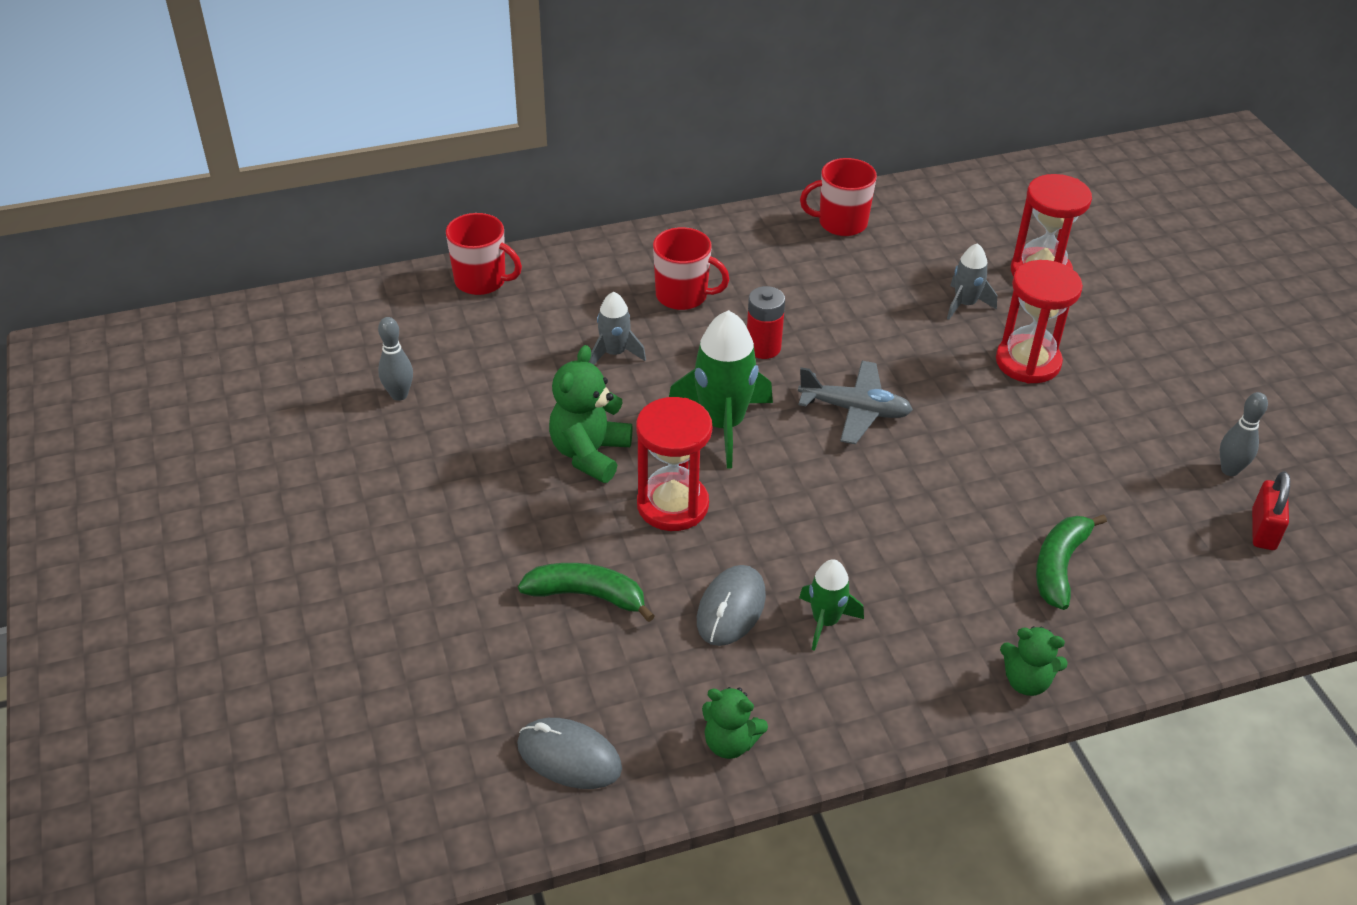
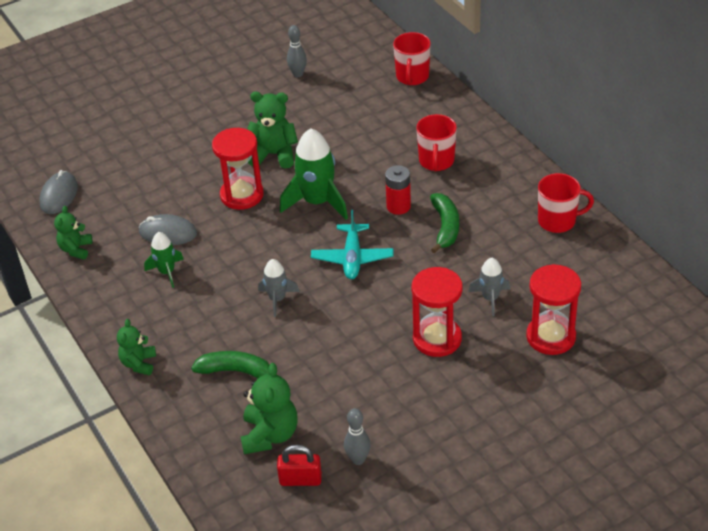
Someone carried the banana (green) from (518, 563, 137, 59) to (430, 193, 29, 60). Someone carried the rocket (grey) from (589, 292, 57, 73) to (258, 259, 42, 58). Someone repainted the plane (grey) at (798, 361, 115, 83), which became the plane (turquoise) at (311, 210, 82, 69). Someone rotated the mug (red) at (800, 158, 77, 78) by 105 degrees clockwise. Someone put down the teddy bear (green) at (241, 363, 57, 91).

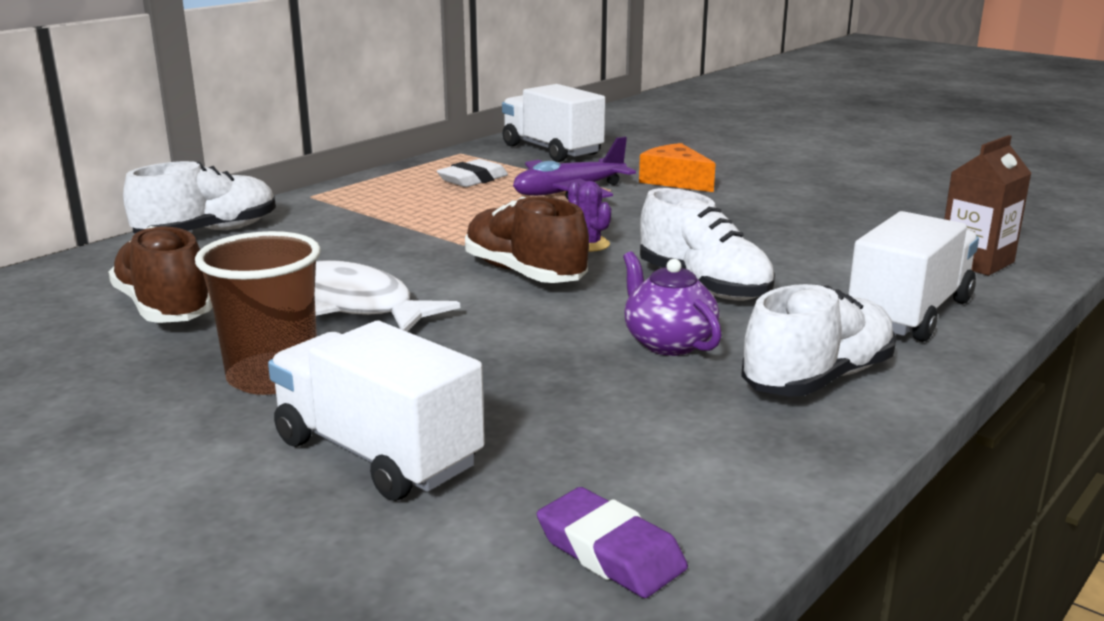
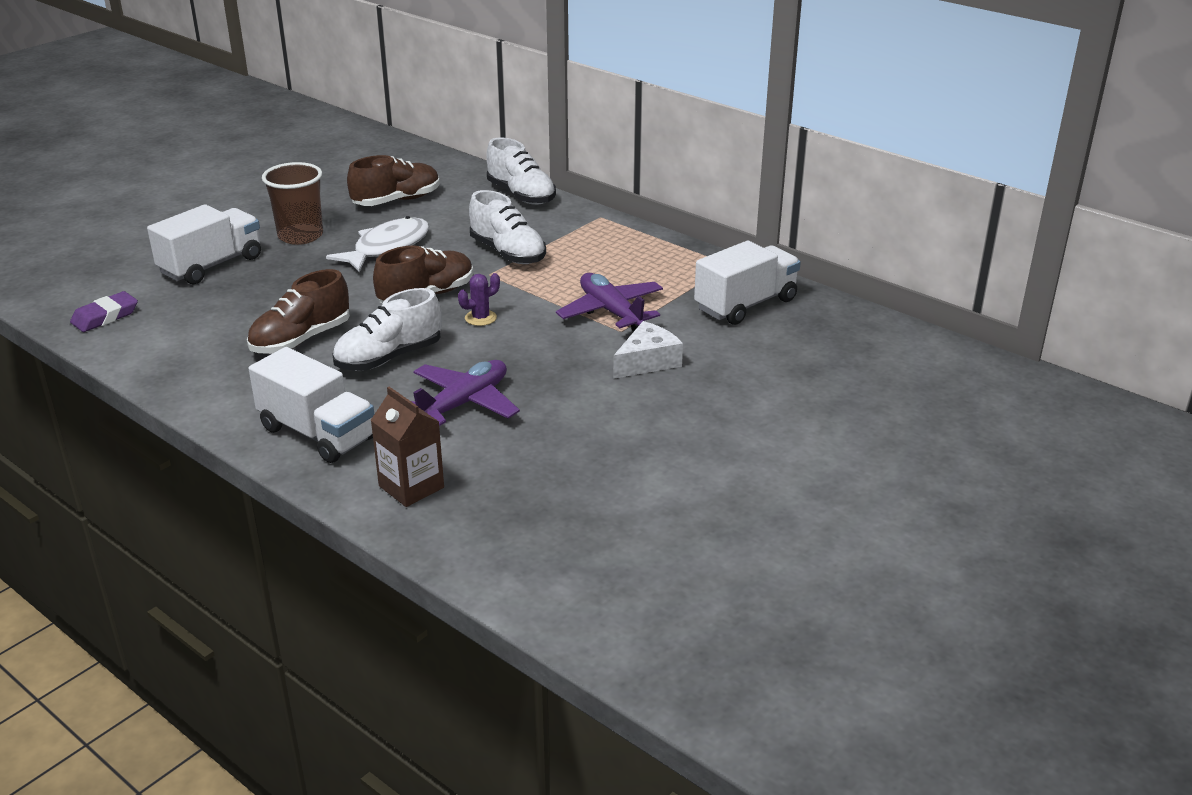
Someone took away the eraser (white) at (437, 159, 71, 28). Someone swapped the teapot (purple) at (623, 251, 99, 105) for the shoe (brown) at (247, 269, 103, 85). Someone repainted the cheese (orange) at (639, 143, 77, 49), which became the cheese (white) at (613, 321, 70, 58). Someone carried the shoe (white) from (741, 284, 155, 112) to (469, 190, 77, 74). Someone put down the plane (purple) at (411, 360, 109, 66).

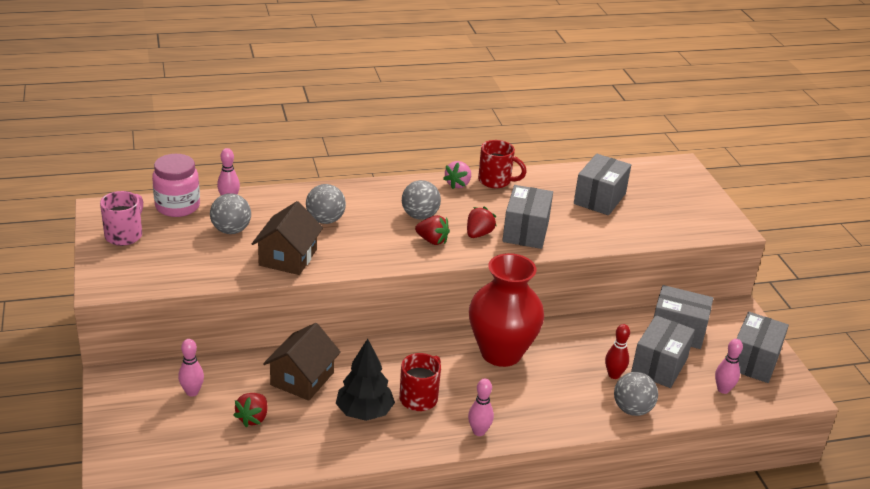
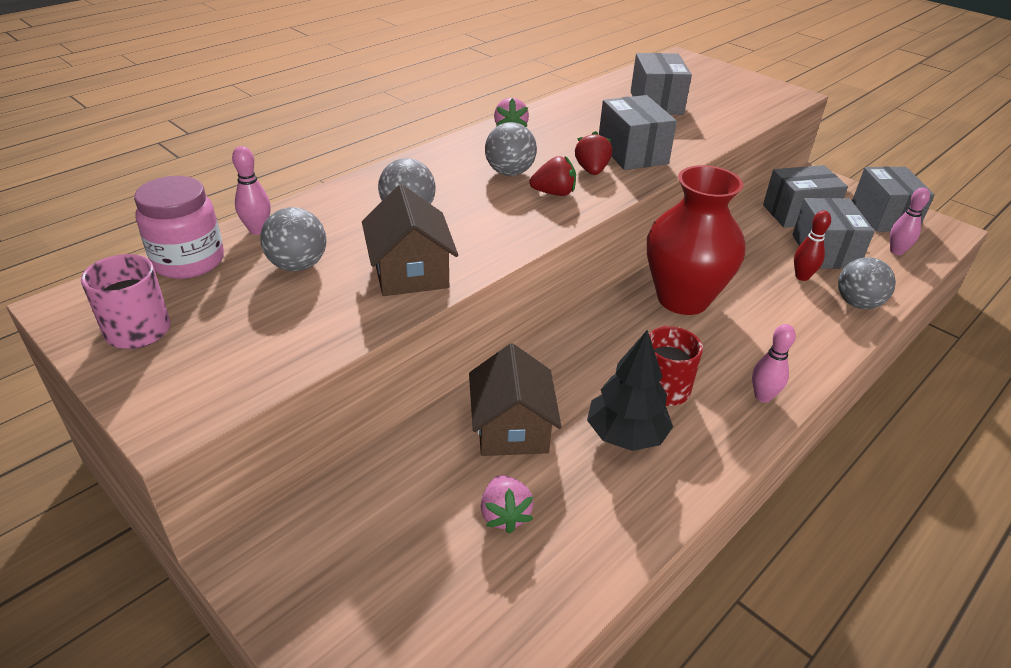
Someone took away the bowling pin (pink) at (178, 339, 26, 58). Someone repainted the strawberry (red) at (233, 393, 35, 34), which became the strawberry (pink) at (481, 475, 53, 59). Someone took away the mug (red) at (478, 140, 49, 48).

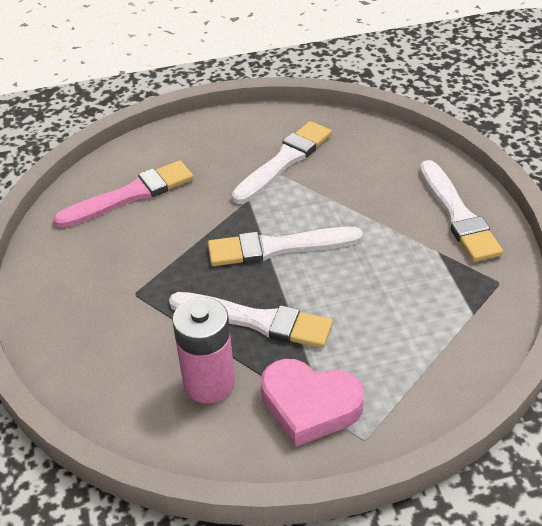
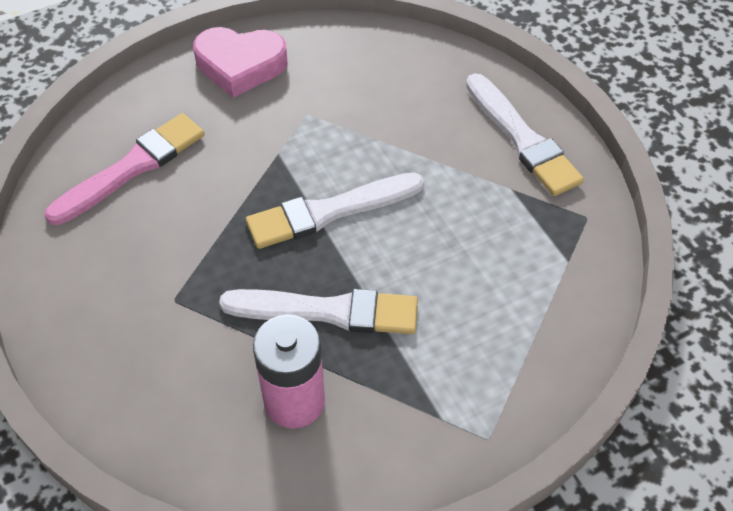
Someone took away the brush (white) at (232, 121, 100, 83). Someone carried the heart (pink) from (261, 359, 103, 88) to (193, 27, 95, 71).

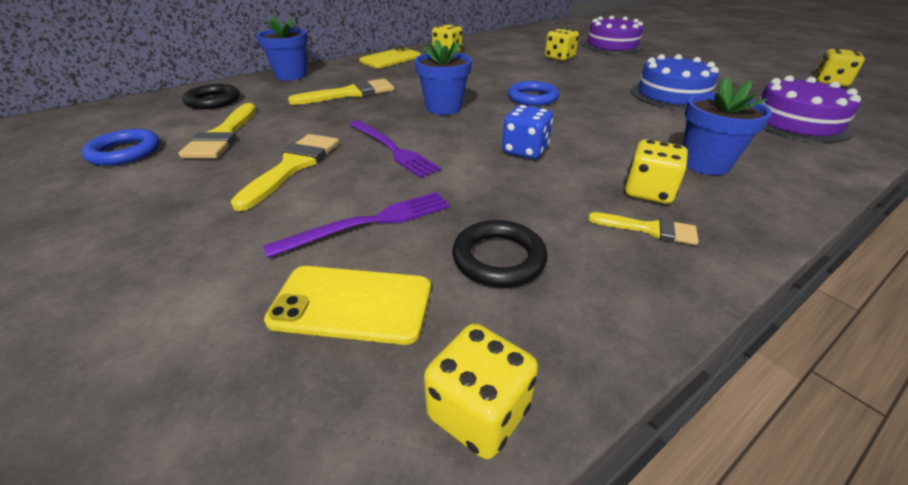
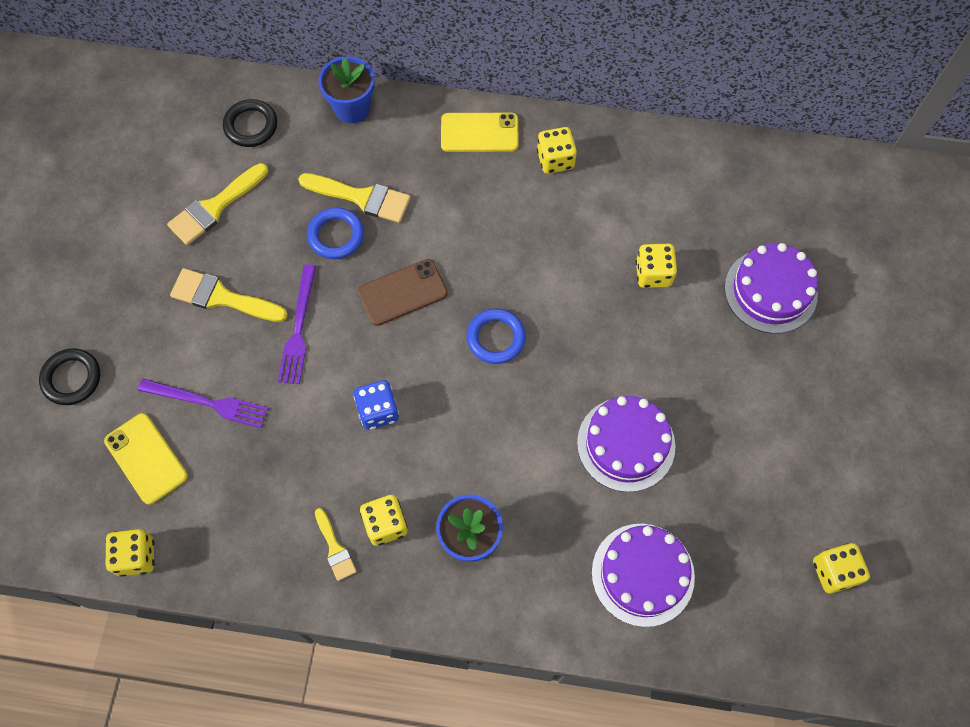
Someone carried the ring (blue) from (81, 129, 79, 37) to (307, 207, 57, 52). Someone rotated the brush (yellow) at (231, 134, 108, 77) by 135 degrees counterclockwise. Someone swapped the flower pot (blue) at (414, 39, 58, 76) for the phone (brown) at (358, 259, 90, 67). Someone carried the ring (black) from (452, 220, 96, 67) to (39, 349, 61, 56). Someone repainted the cake (blue) at (631, 54, 88, 56), which became the cake (purple) at (577, 396, 98, 96).

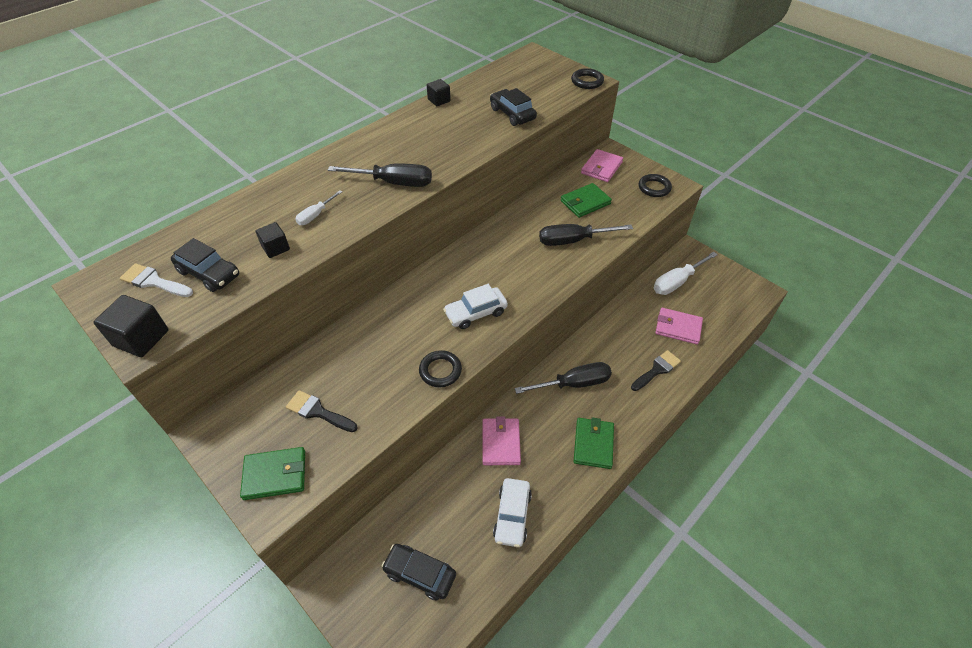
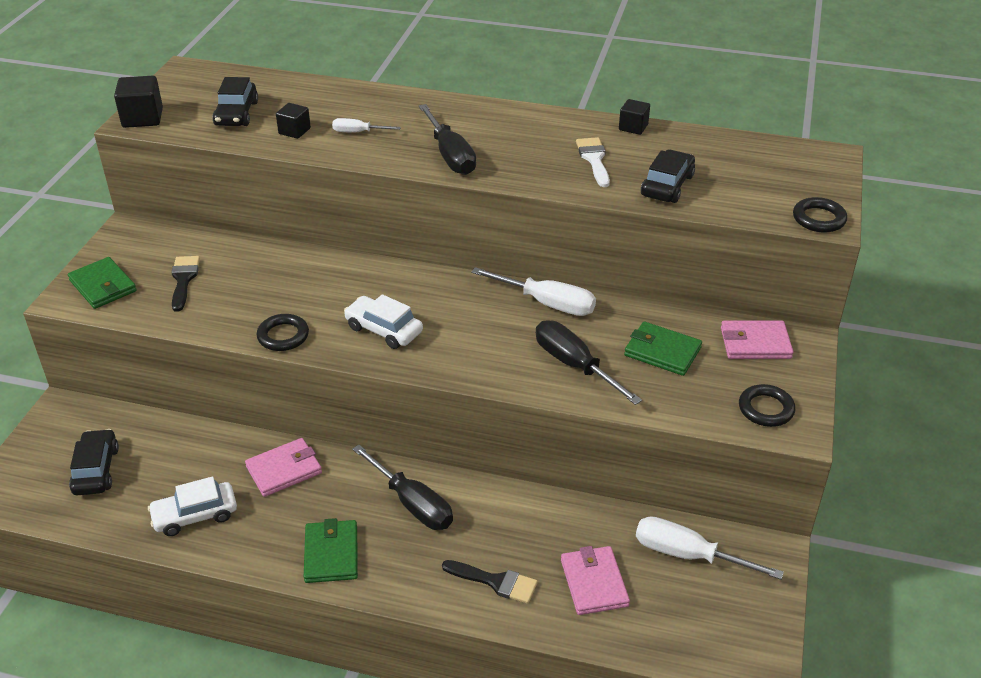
Someone carried the brush (white) from (120, 263, 73, 34) to (576, 137, 34, 50). Someone rotated the wallet (green) at (574, 417, 40, 52) by 75 degrees counterclockwise. Someone put down the screwdriver (white) at (471, 267, 125, 49).

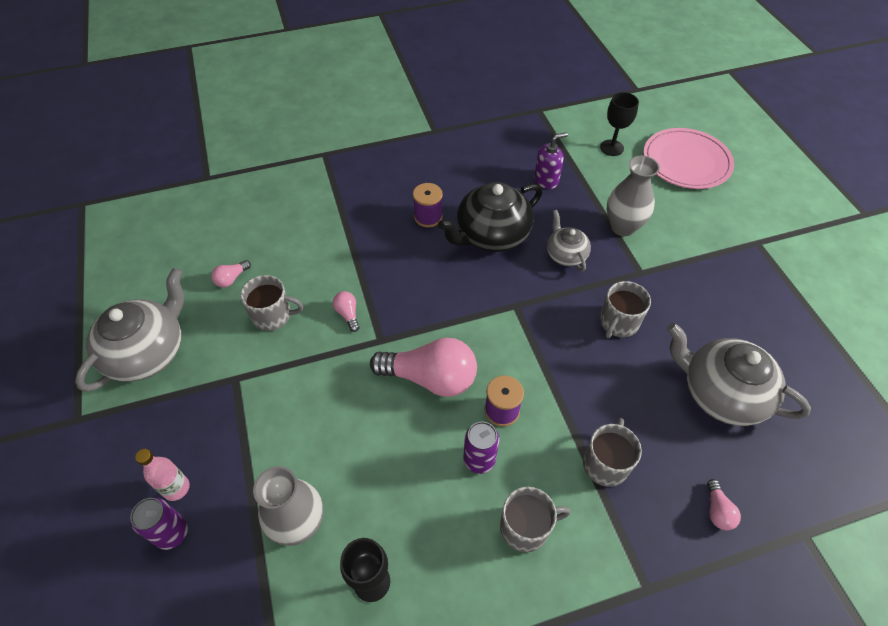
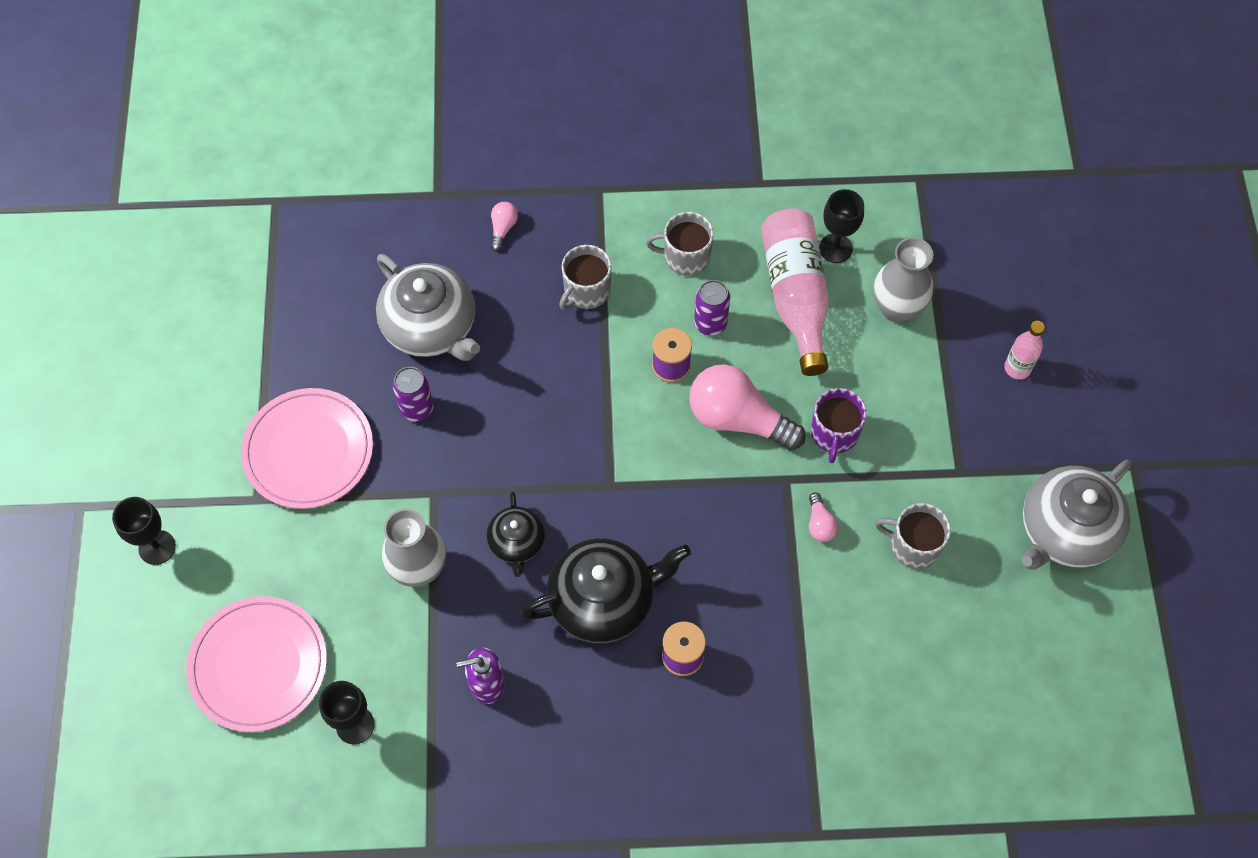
Someone carried the can (purple) from (130, 498, 58, 52) to (393, 367, 41, 55). Someone took away the light bulb (pink) at (211, 260, 40, 28). Someone repainted the teapot (grey) at (547, 210, 44, 62), which became the teapot (black) at (487, 492, 58, 85). Someone took away the mug (grey) at (600, 281, 51, 57). Someone put down the goblet (black) at (112, 497, 64, 68). Someone put down the plate (pink) at (241, 388, 132, 121). Someone put down the bottle (pink) at (761, 208, 68, 168). Someone put down the mug (purple) at (811, 388, 56, 75).

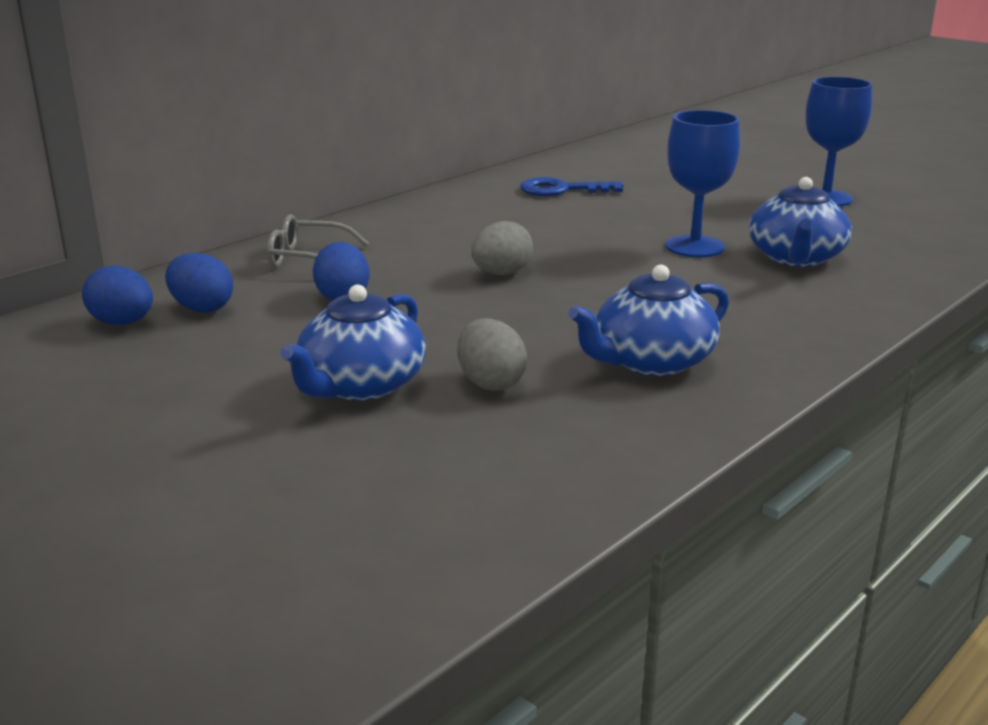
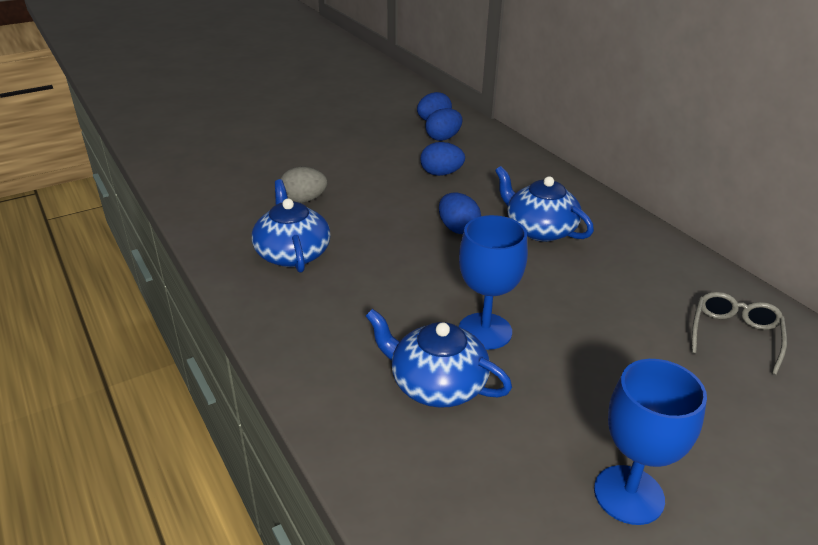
Someone carried the glasses (grey) from (267, 214, 102, 54) to (691, 292, 96, 83). Someone carried the teapot (blue) from (281, 284, 145, 117) to (495, 166, 99, 76). Someone repainted the egg (grey) at (471, 221, 62, 54), which became the egg (blue) at (439, 193, 42, 41). Someone took away the key (blue) at (520, 177, 103, 19).

